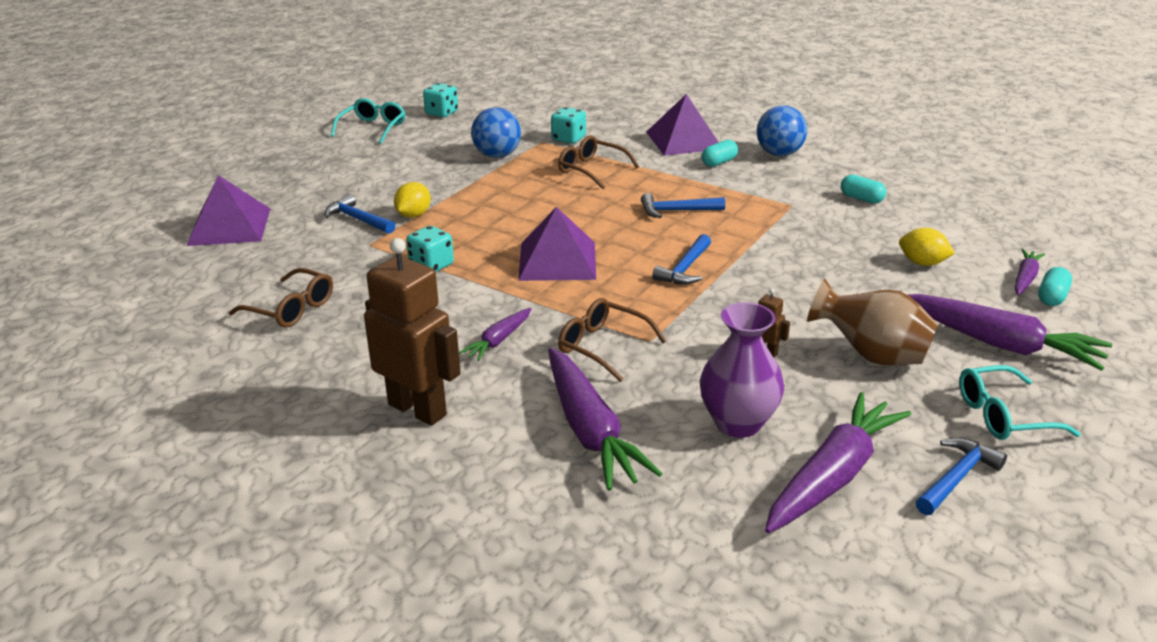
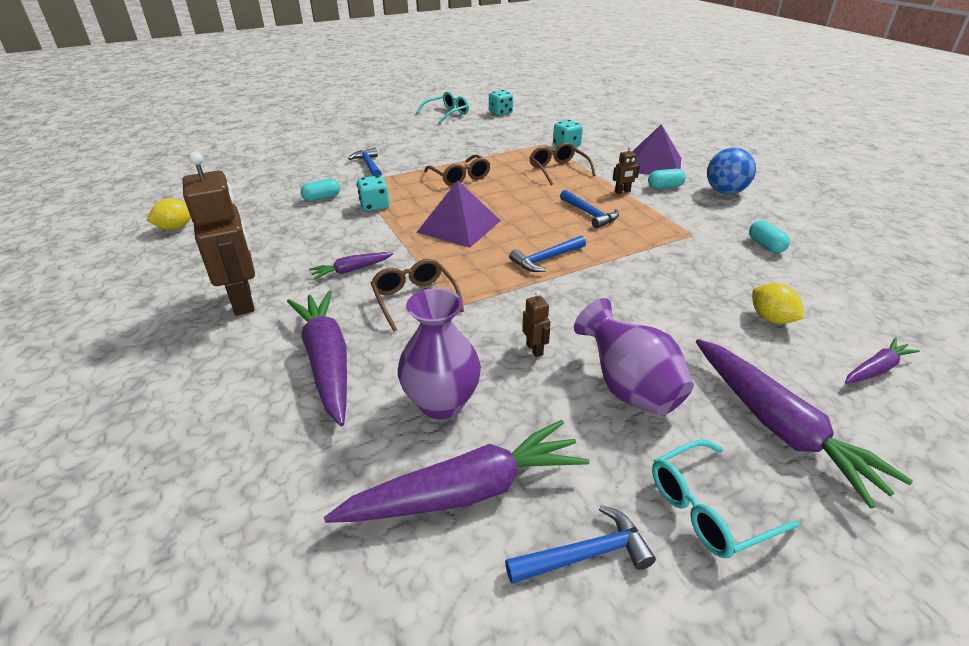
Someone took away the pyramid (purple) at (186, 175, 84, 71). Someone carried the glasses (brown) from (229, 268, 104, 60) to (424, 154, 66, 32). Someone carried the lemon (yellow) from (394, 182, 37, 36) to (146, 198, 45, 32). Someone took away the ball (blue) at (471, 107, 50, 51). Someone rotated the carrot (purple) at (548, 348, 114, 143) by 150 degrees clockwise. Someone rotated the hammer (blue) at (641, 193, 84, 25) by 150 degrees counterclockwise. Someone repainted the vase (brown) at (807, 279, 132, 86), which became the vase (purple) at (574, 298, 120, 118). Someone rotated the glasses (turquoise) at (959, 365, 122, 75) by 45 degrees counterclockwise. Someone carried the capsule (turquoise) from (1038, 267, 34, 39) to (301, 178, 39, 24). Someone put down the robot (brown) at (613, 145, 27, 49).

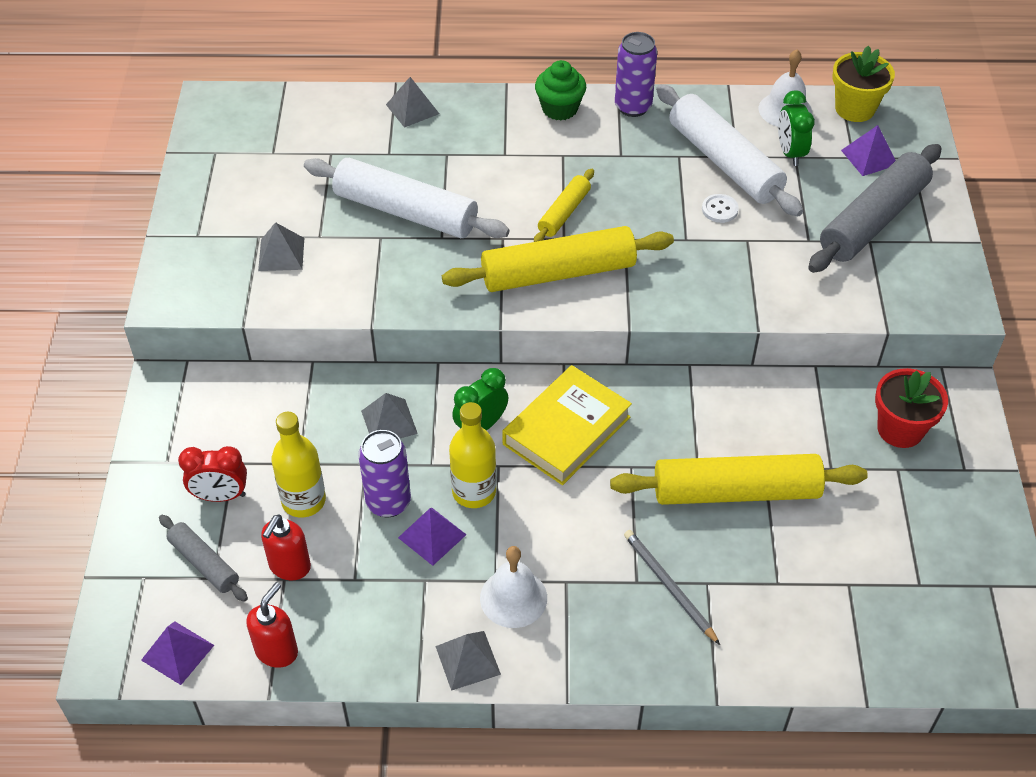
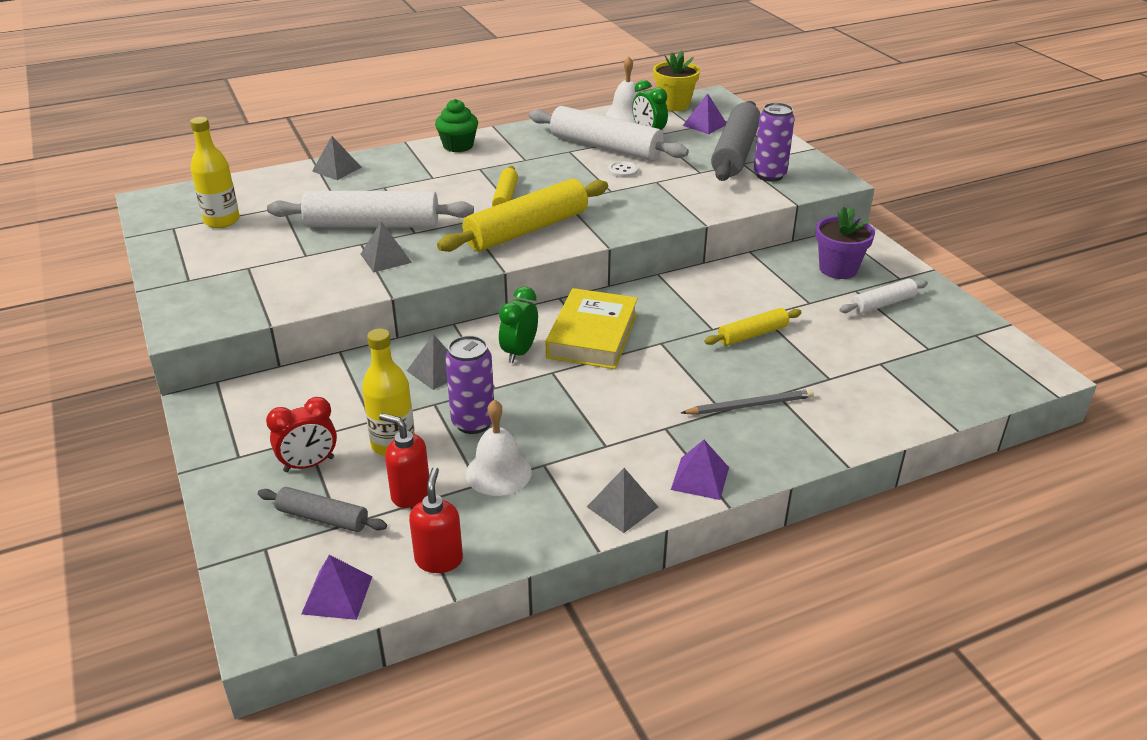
Someone carried the pyramid (grey) from (258, 222, 46, 49) to (361, 221, 51, 52). Someone rotated the soap dispenser (red) at (261, 515, 50, 66) by 120 degrees clockwise. Someone carried the pyramid (purple) from (398, 508, 69, 58) to (671, 440, 58, 60). Someone carried the bottle (yellow) from (449, 402, 47, 106) to (190, 117, 50, 111). Someone carried the bell (white) from (480, 546, 67, 82) to (465, 399, 67, 97). Someone scaled the rolling pin (yellow) at (610, 454, 258, 51) by 0.52. Someone carried the can (purple) from (615, 32, 42, 85) to (754, 103, 41, 79). Someone rotated the pencil (grey) at (624, 530, 96, 115) by 135 degrees clockwise. Someone repainted the flower pot (red) at (875, 368, 73, 80), which became the flower pot (purple) at (816, 206, 59, 73). Someone put down the rolling pin (white) at (839, 279, 89, 35).

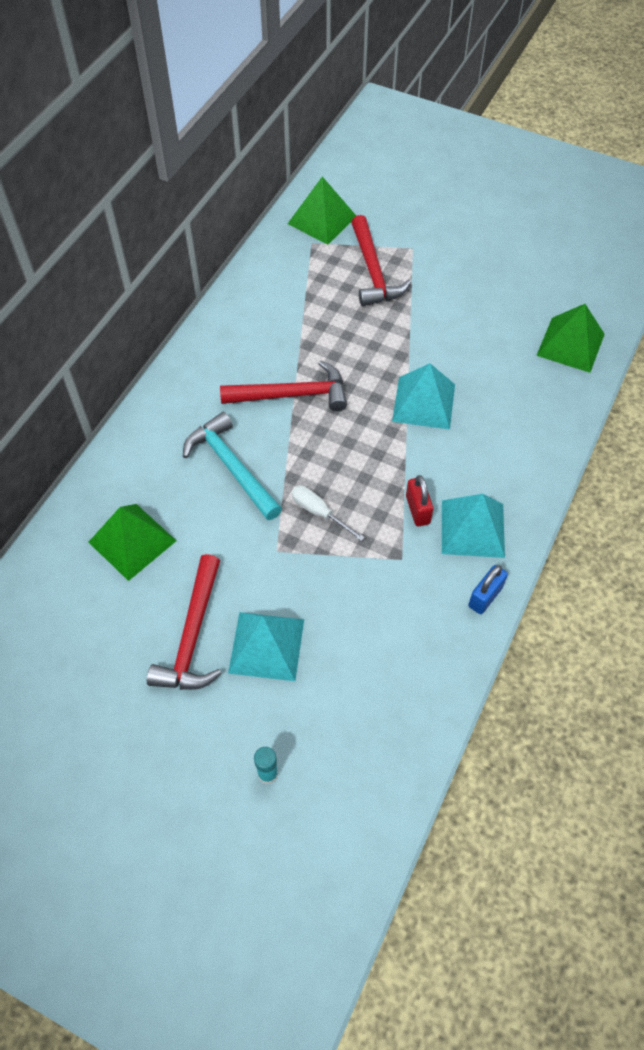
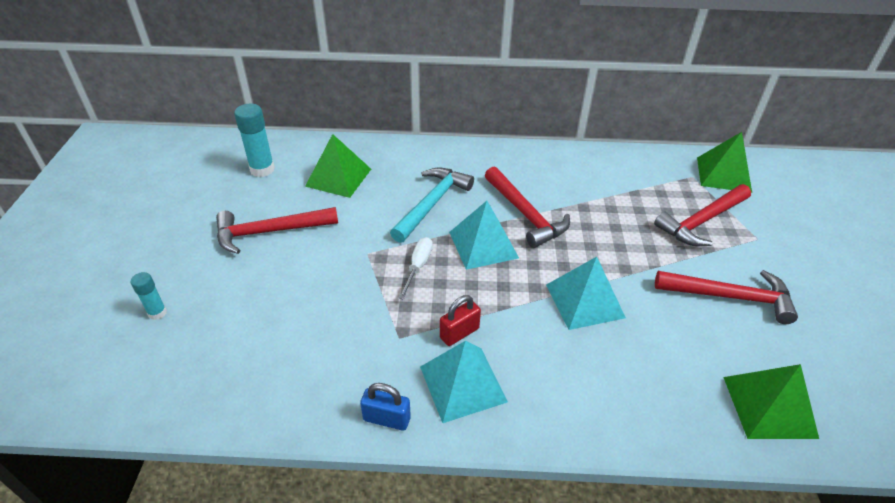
Someone carried the pyramid (turquoise) from (228, 612, 76, 69) to (449, 201, 70, 69). Someone put down the glue stick (turquoise) at (234, 104, 41, 73). Someone put down the hammer (red) at (655, 270, 143, 54).

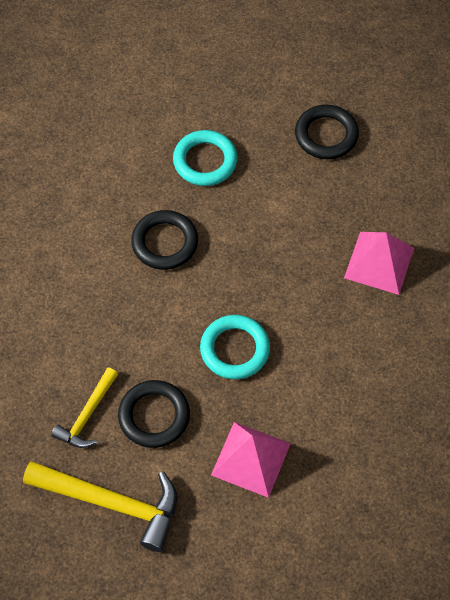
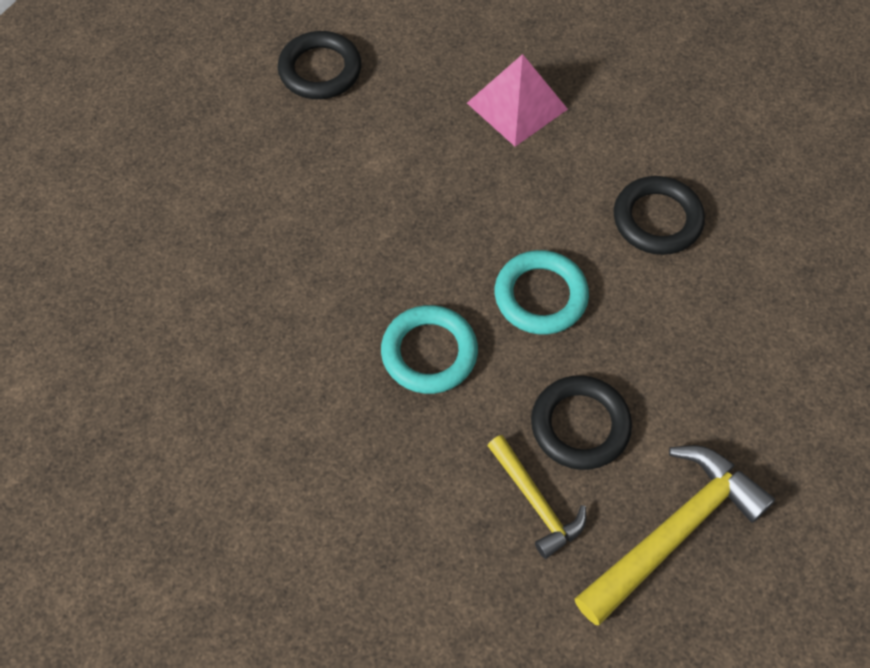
Someone carried the ring (black) from (131, 210, 67, 60) to (614, 176, 91, 79). Someone carried the ring (turquoise) from (173, 130, 65, 56) to (381, 305, 97, 89). Someone took away the pyramid (pink) at (211, 422, 80, 76).

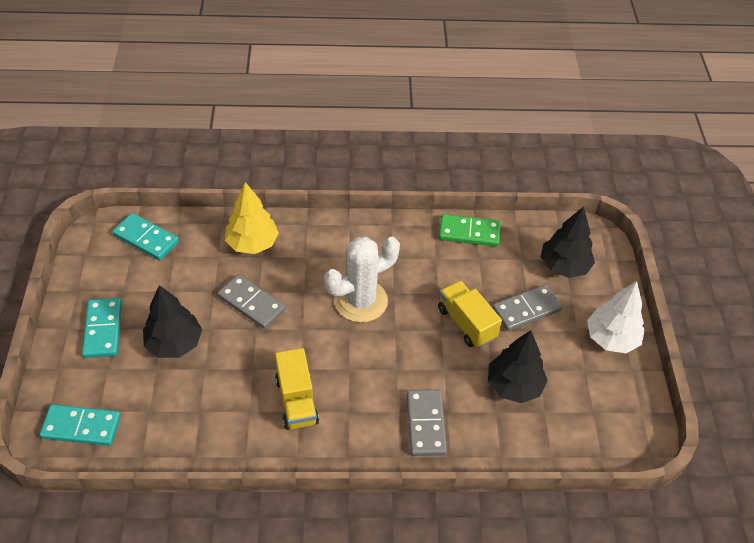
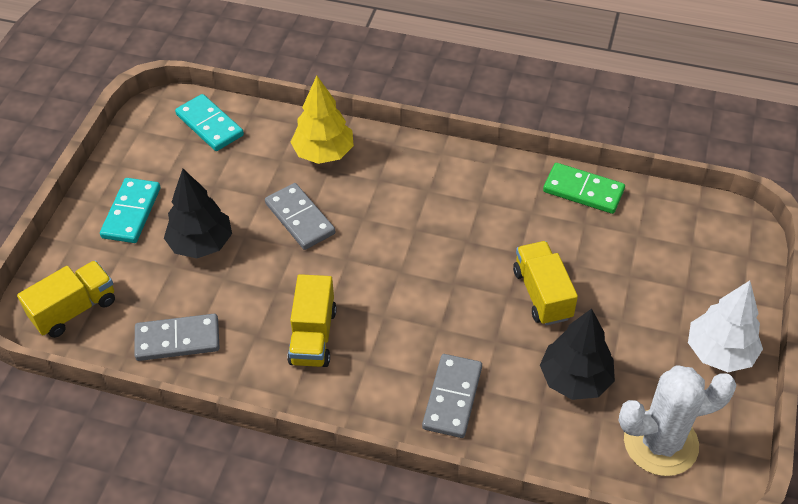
Someone swapped the domino (turquoise) at (40, 404, 81, 42) for the truck (yellow) at (17, 260, 98, 78). Someone carried the cactus (white) from (324, 237, 76, 86) to (618, 365, 119, 111). Someone carried the domino (grey) from (492, 284, 70, 47) to (134, 314, 86, 47). Someone took away the tree (black) at (541, 206, 54, 72).

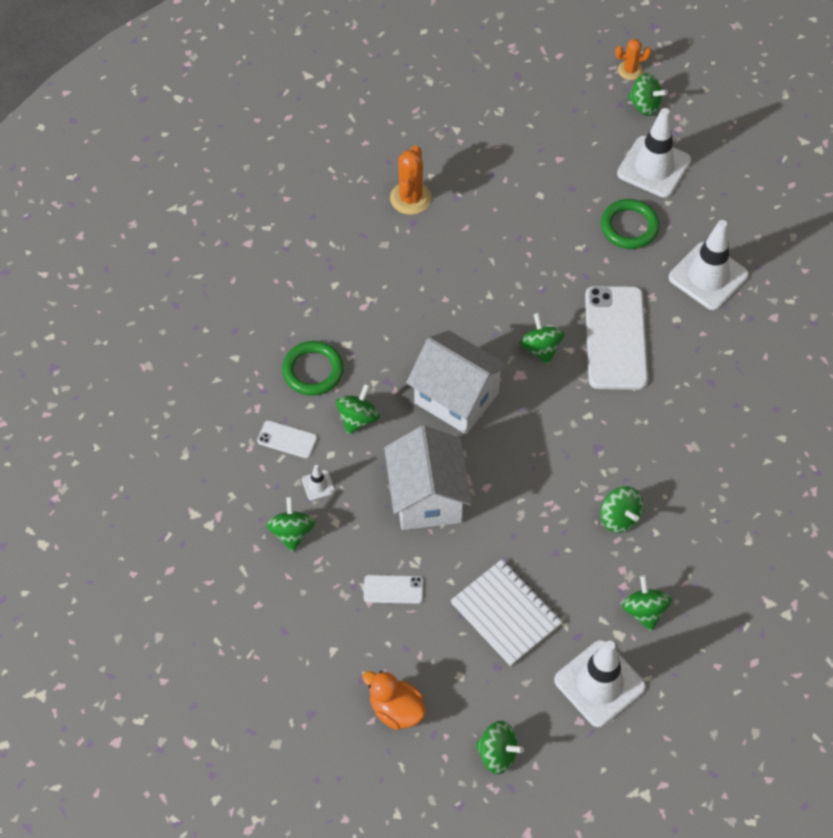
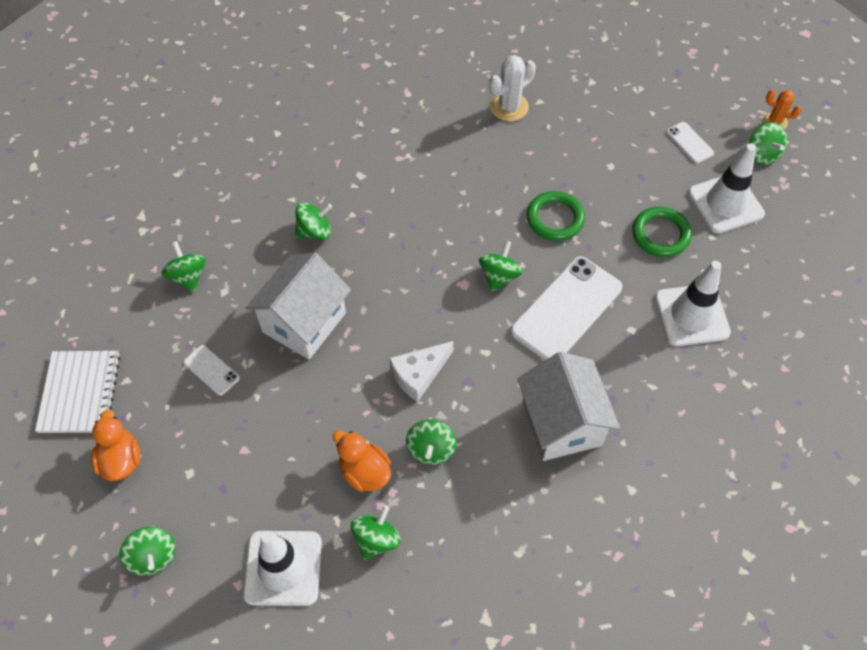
Someone carried the phone (white) from (257, 420, 61, 38) to (666, 122, 48, 42). Someone rotated the spinning top (green) at (266, 496, 49, 56) by 60 degrees counterclockwise. Someone carried the ring (green) from (282, 341, 62, 55) to (527, 191, 58, 50). Someone took away the traffic cone (white) at (302, 465, 33, 36). Someone repainted the cactus (orange) at (390, 145, 42, 70), which became the cactus (white) at (489, 55, 47, 66). Someone carried the house (white) from (406, 330, 103, 104) to (517, 352, 103, 109). Someone carried the notebook (white) from (450, 559, 112, 107) to (35, 351, 85, 82). Someone put down the duck (orange) at (333, 430, 58, 62). Someone put down the cheese (white) at (389, 341, 64, 61).

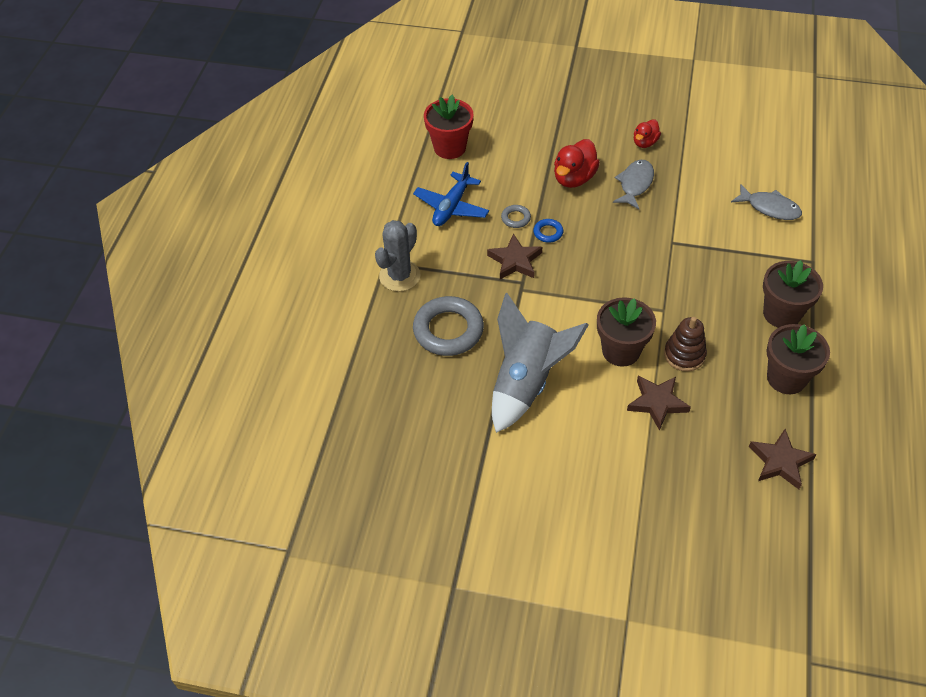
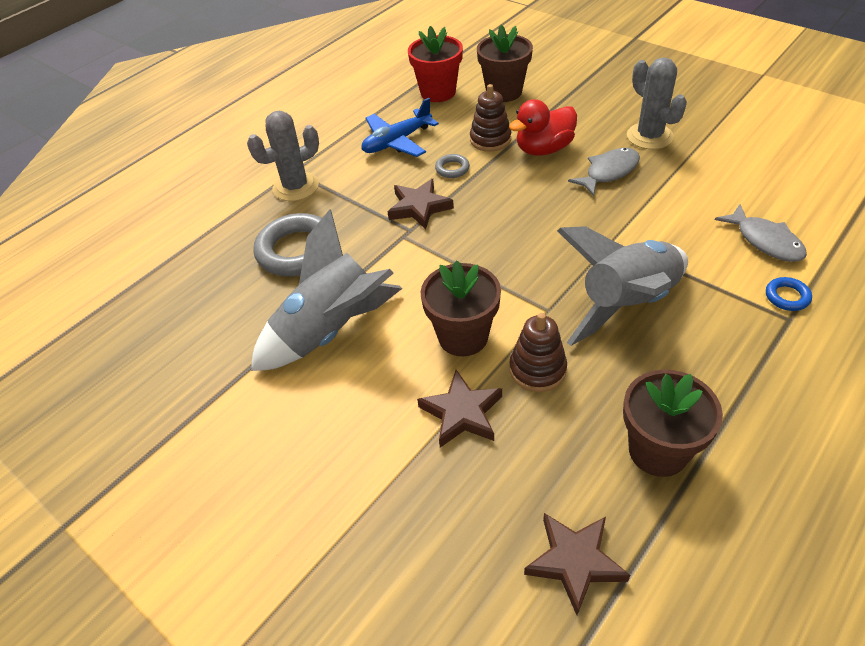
Someone carried the ring (blue) from (533, 219, 30, 24) to (766, 277, 46, 34). Someone swapped the duck (red) at (634, 119, 27, 29) for the cactus (grey) at (627, 57, 60, 92). Someone carried the flower pot (brown) from (763, 260, 60, 68) to (477, 25, 56, 77). Someone put down the stacking toy (brown) at (470, 84, 41, 68). Someone put down the rocket (grey) at (557, 226, 131, 120).

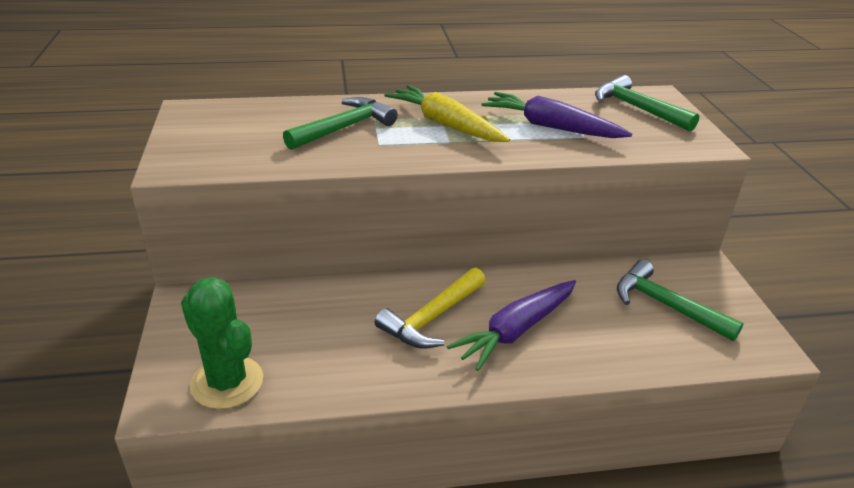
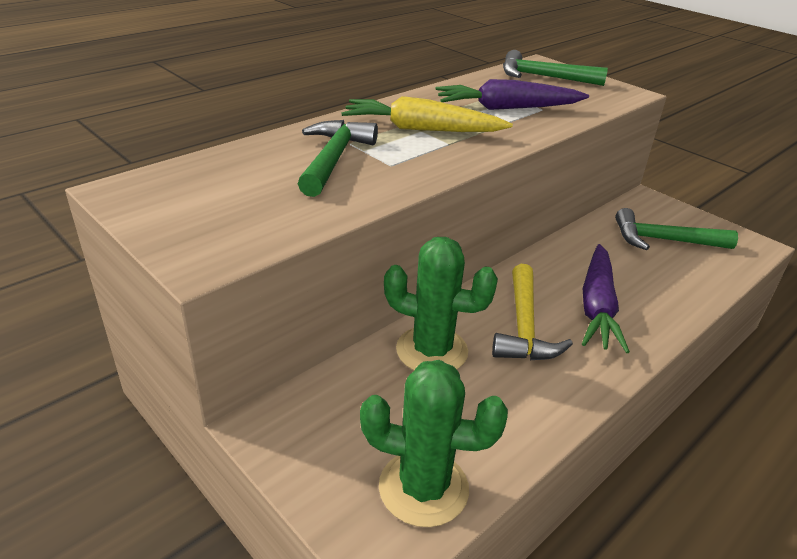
Someone put down the cactus (green) at (384, 237, 114, 133).

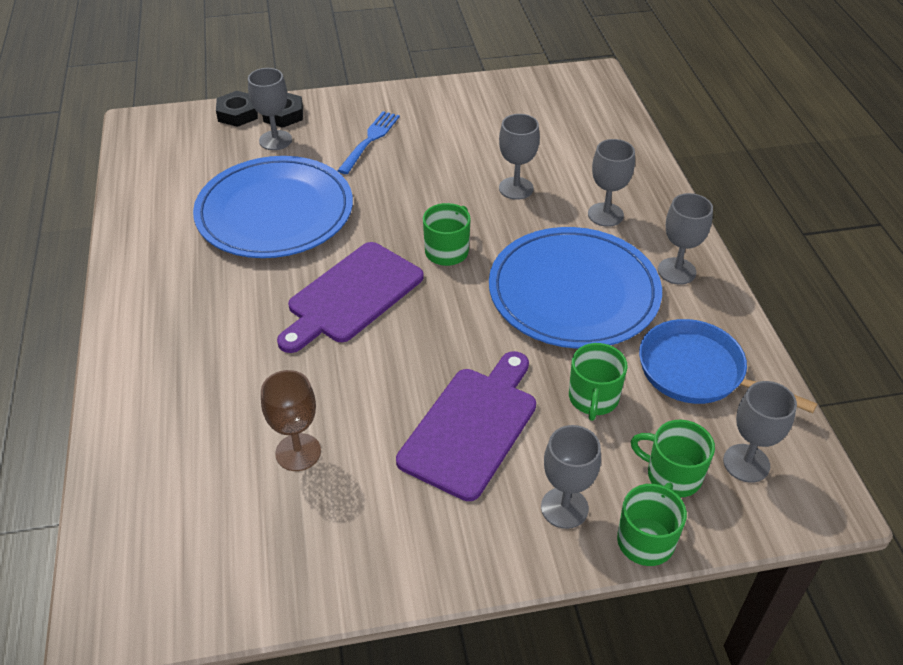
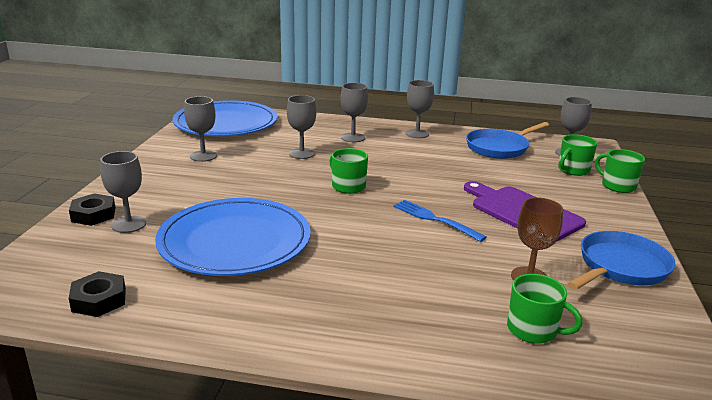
Someone carried the nut (black) from (216, 91, 42, 36) to (69, 271, 57, 46). Someone took away the cutting board (purple) at (277, 242, 147, 111). Someone carried the fork (blue) from (337, 111, 63, 63) to (393, 200, 93, 42). Someone carried the plate (blue) from (489, 227, 173, 122) to (173, 100, 104, 36). Someone carried the goblet (grey) from (541, 425, 60, 104) to (184, 96, 33, 66). Someone carried the mug (green) from (569, 343, 59, 78) to (507, 274, 76, 70). Someone put down the pan (blue) at (567, 231, 108, 59).

